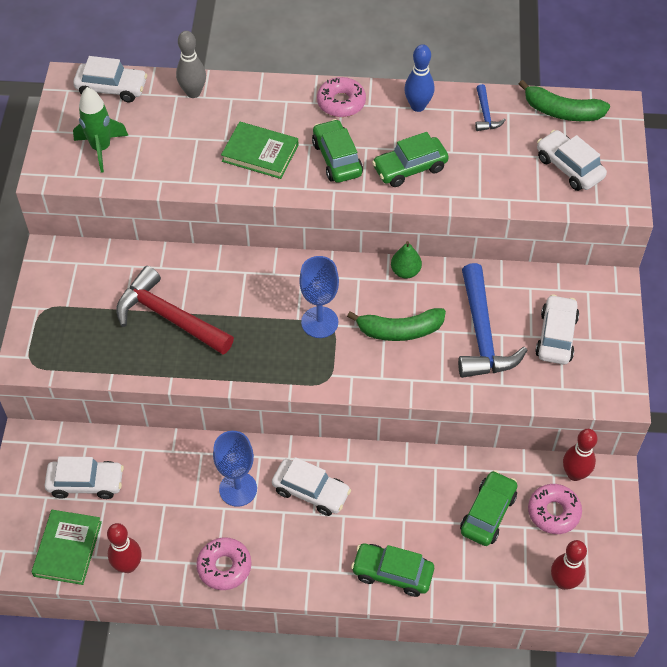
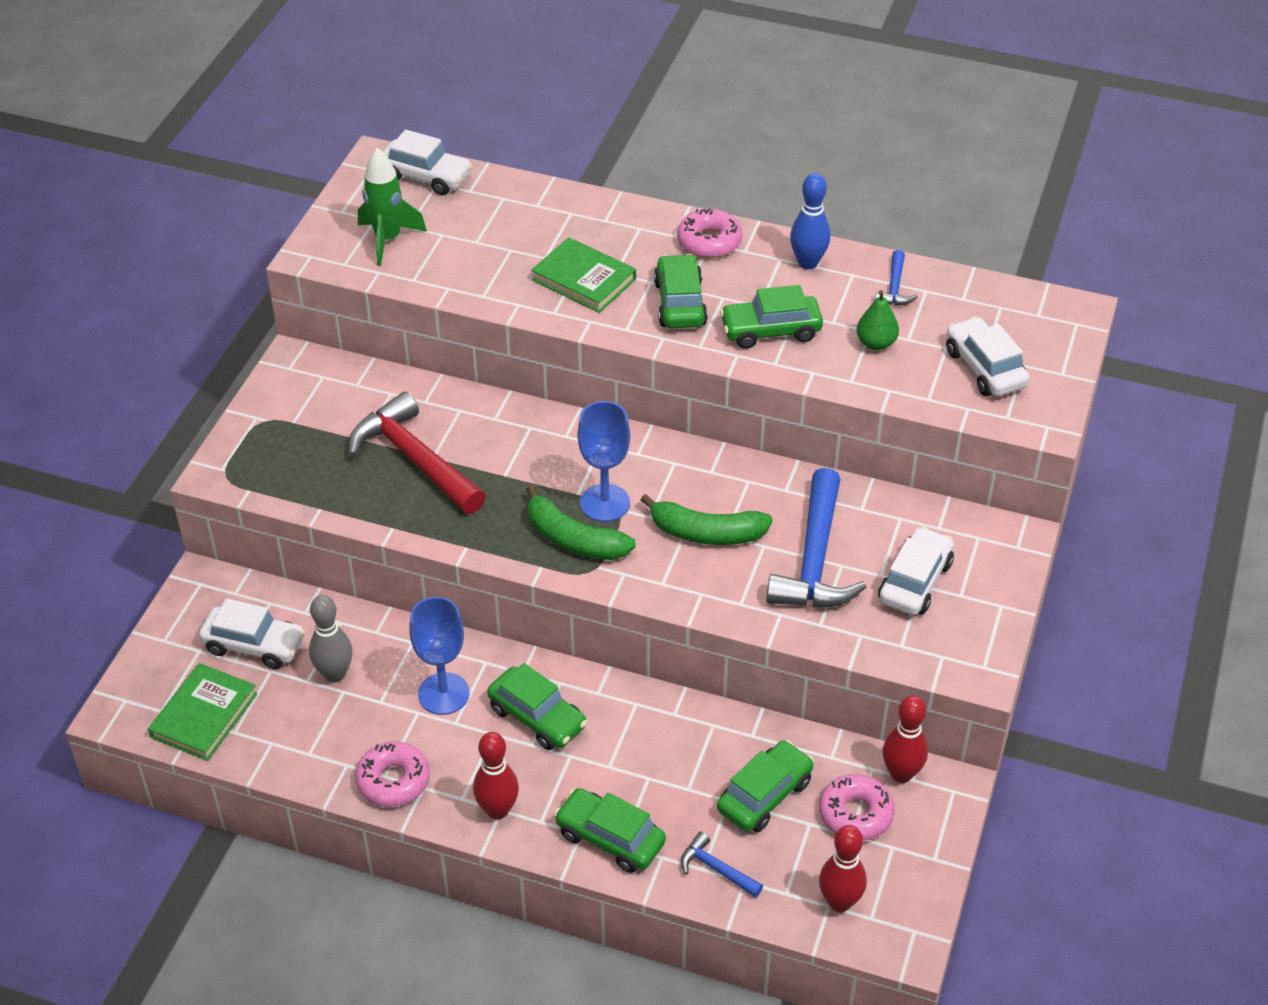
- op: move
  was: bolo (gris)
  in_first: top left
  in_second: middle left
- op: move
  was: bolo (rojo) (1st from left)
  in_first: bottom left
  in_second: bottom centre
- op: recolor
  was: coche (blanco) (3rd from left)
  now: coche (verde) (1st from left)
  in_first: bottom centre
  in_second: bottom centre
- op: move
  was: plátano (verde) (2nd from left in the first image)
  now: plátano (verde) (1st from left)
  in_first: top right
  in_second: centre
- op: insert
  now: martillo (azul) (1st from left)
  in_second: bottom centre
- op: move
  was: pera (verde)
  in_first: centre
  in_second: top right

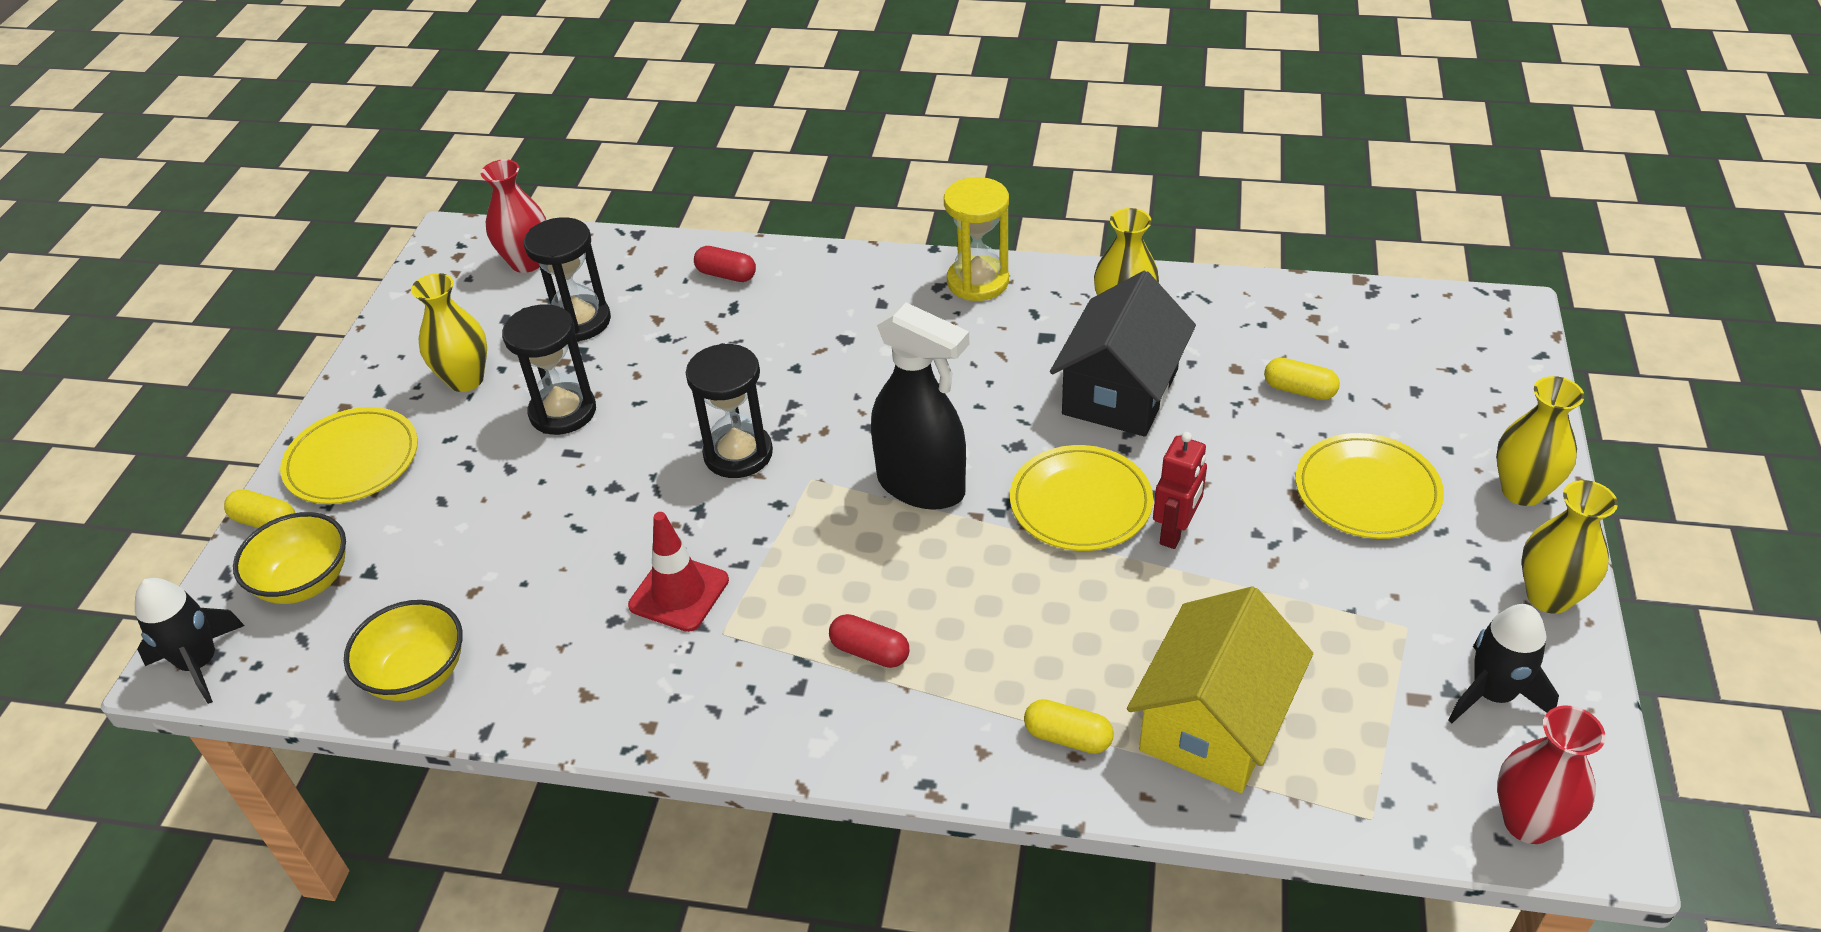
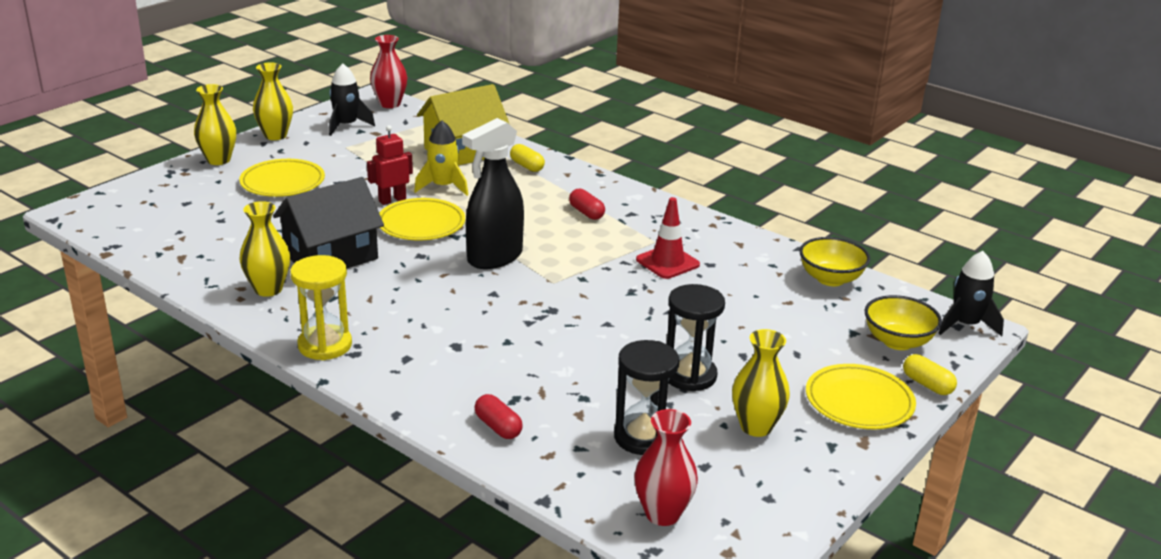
- op: insert
  now: cohete (amarillo)
  in_second: top centre
- op: rotate
  was: pulverizador (negro)
  in_first: centre
  in_second: centre
  clockwise: -105
- op: delete
  was: reloj de arena (negro) (3rd from left)
  in_first: centre
- op: delete
  was: cápsula (amarillo) (3rd from left)
  in_first: middle right

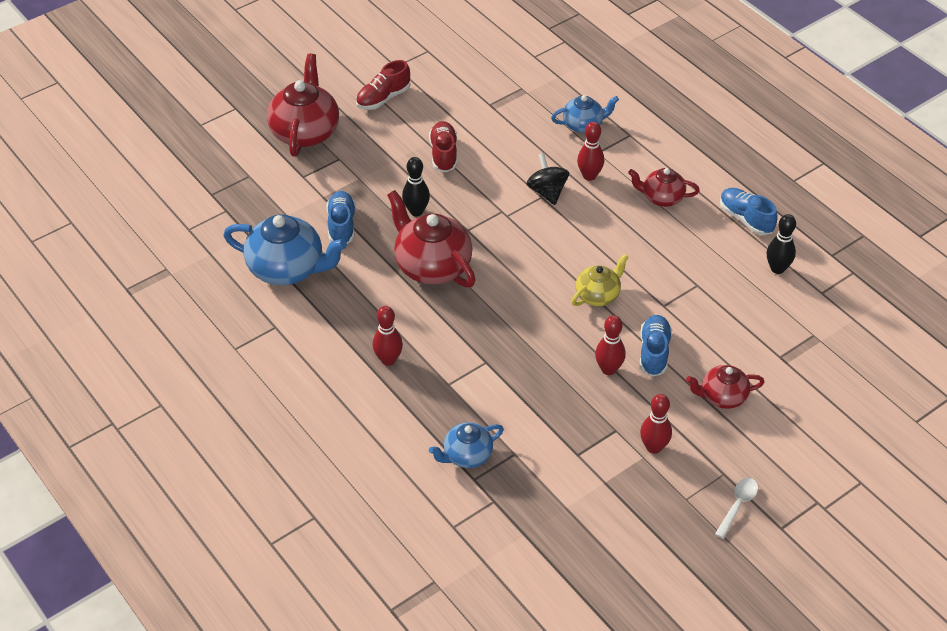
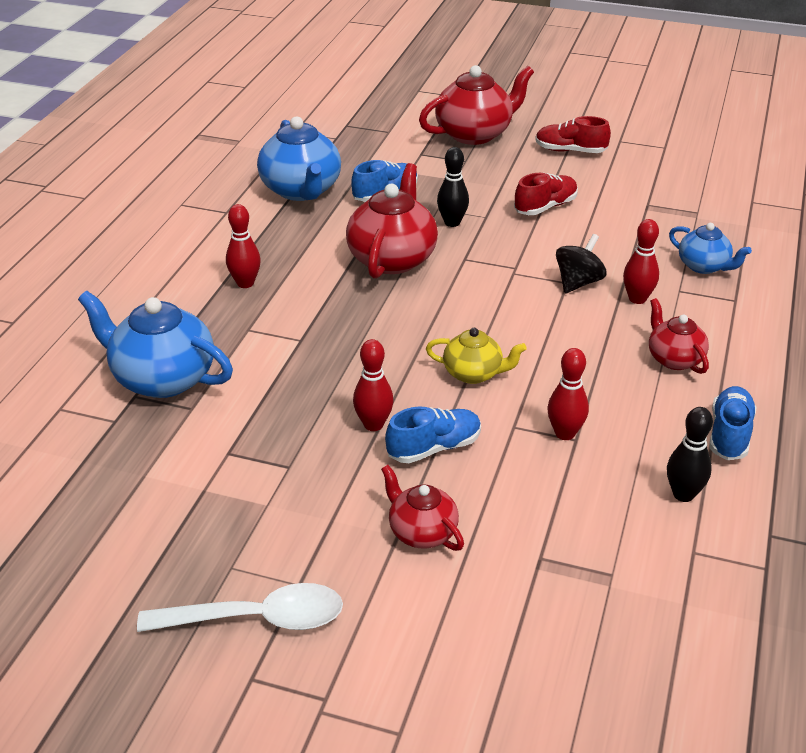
- op: resize
  was: tetera (azul) (2nd from left in the first image)
  in_first: bottom centre
  in_second: middle left
  ratio: 1.75
- op: resize
  was: cuchara (blanco)
  in_first: bottom right
  in_second: bottom left
  ratio: 1.77
- op: move
  was: bolo (rojo) (4th from left in the first image)
  now: bolo (rojo) (3rd from left)
  in_first: bottom right
  in_second: middle right

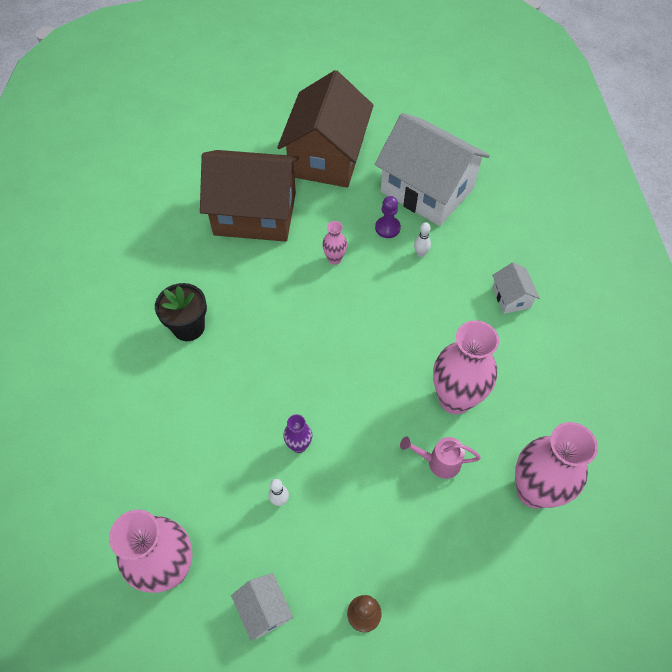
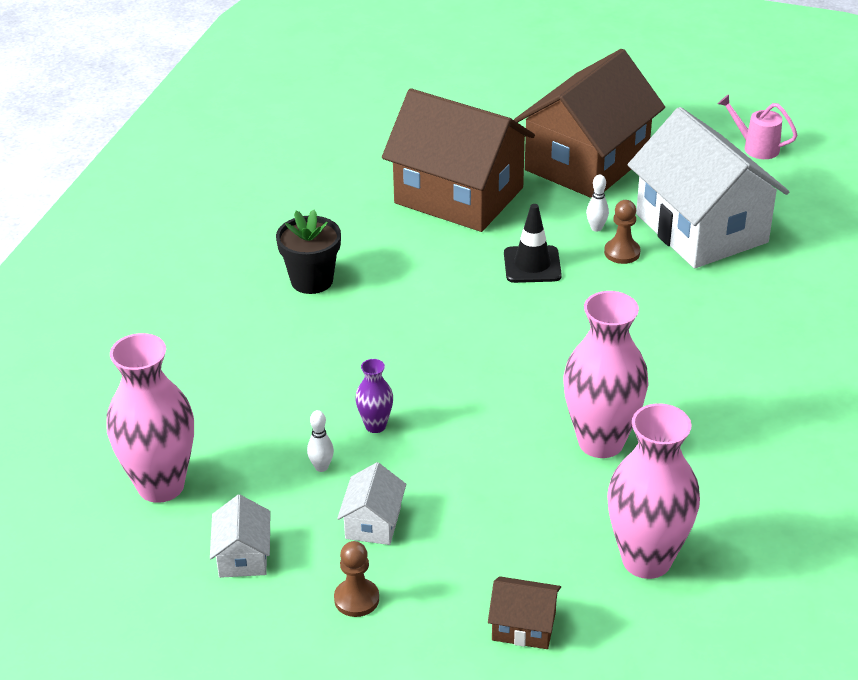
- op: move
  was: casa (blanco) (3rd from left in the first image)
  now: casa (blanco) (2nd from left)
  in_first: middle right
  in_second: bottom centre
- op: insert
  now: casa (marrón) (2nd from left)
  in_second: bottom centre
- op: replace
  was: florero (rosa) (2nd from left)
  now: cono de tráfico (negro)
  in_first: centre
  in_second: centre
- op: move
  was: bolo (blanco) (2nd from left)
  in_first: centre
  in_second: top right
- op: recolor
  was: peón (morado)
  now: peón (marrón) (2nd from left)
  in_first: top centre
  in_second: middle right
- op: move
  was: regadera (rosa)
  in_first: bottom centre
  in_second: top right

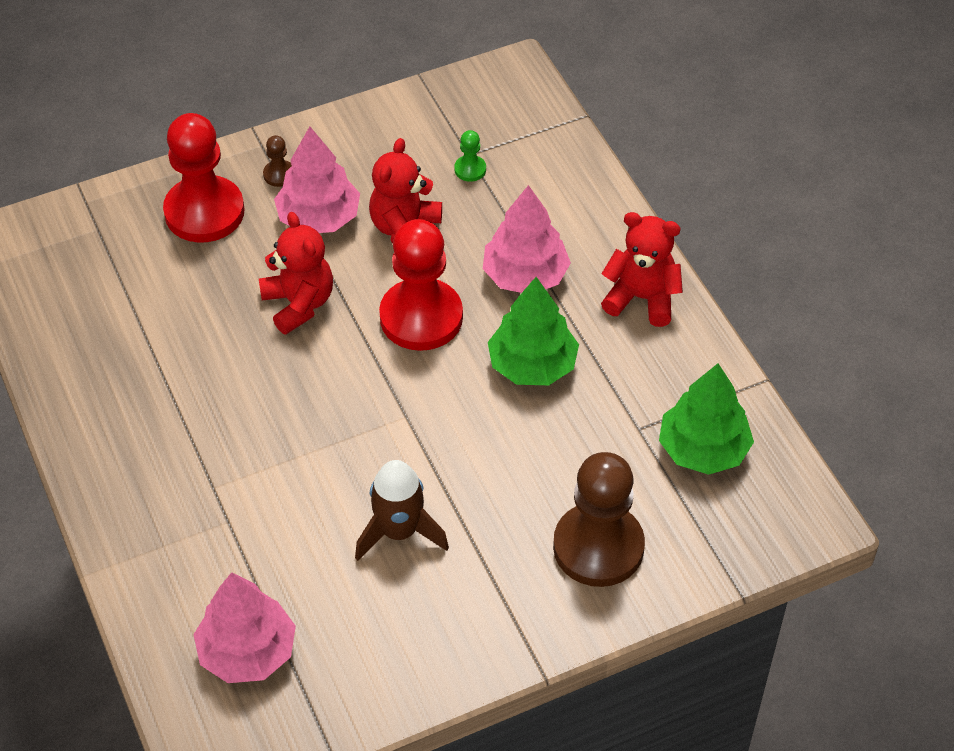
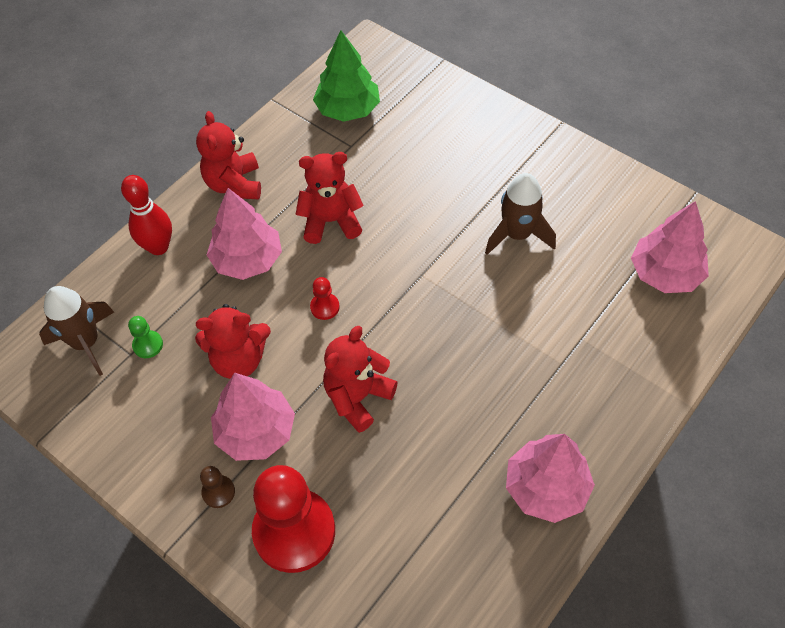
- op: insert
  now: cohete (marrón) (1st from left)
  in_second: middle left
- op: insert
  now: bolo (rojo)
  in_second: middle left
- op: replace
  was: árbol (verde) (1st from left)
  now: osito (rojo) (3rd from left)
  in_first: centre
  in_second: top centre
- op: resize
  was: peón (rojo) (2nd from left)
  in_first: centre
  in_second: centre
  ratio: 0.41
- op: insert
  now: árbol (rosa) (3rd from left)
  in_second: bottom right
- op: delete
  was: peón (marrón) (2nd from left)
  in_first: bottom centre

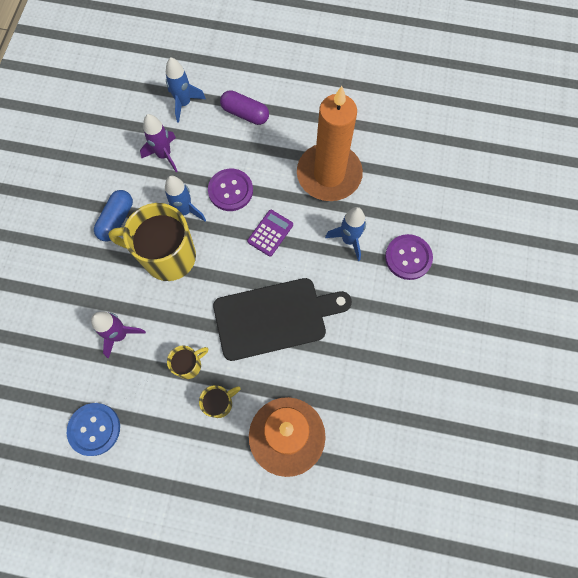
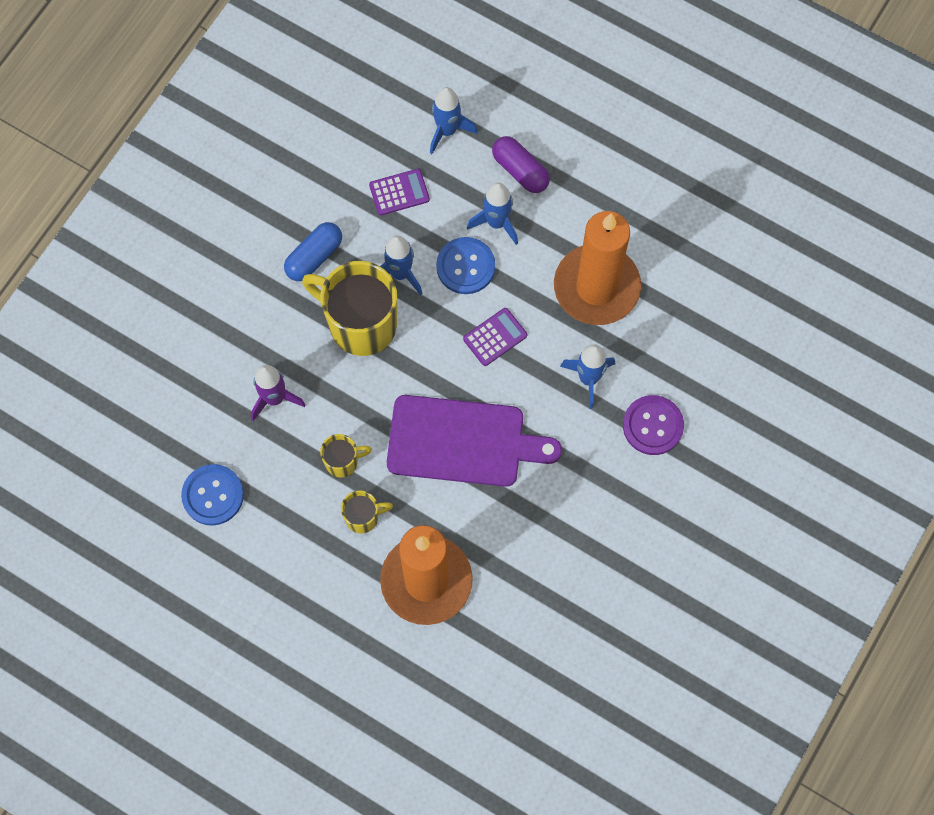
- op: replace
  was: cohete (morado) (2nd from left)
  now: calculadora (morado) (1st from left)
  in_first: top left
  in_second: top centre
- op: recolor
  was: tabla de cortar (negro)
  now: tabla de cortar (morado)
  in_first: centre
  in_second: centre
- op: recolor
  was: botón (morado) (1st from left)
  now: botón (azul) (2nd from left)
  in_first: top centre
  in_second: top centre
- op: insert
  now: cohete (azul) (3rd from left)
  in_second: top centre

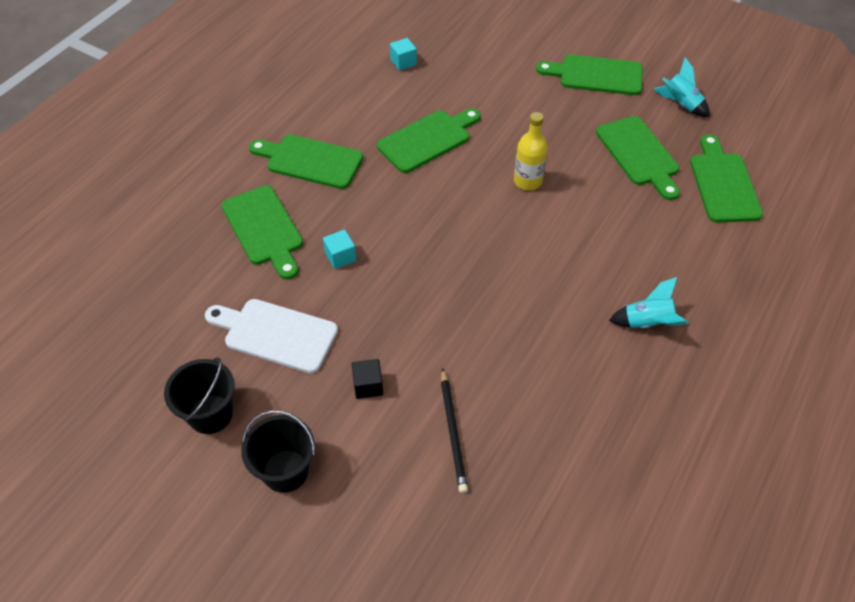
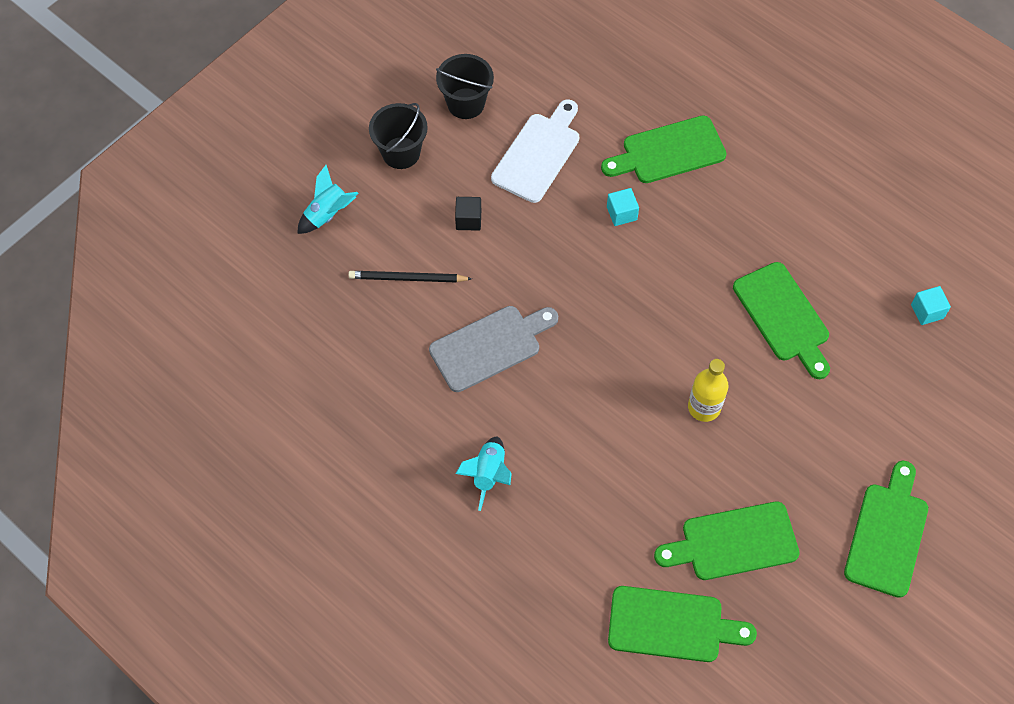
- op: move
  was: cohete (turquesa) (2nd from left in the first image)
  now: cohete (turquesa) (1st from left)
  in_first: top right
  in_second: top left
- op: insert
  now: tabla de cortar (gris)
  in_second: centre
- op: delete
  was: tabla de cortar (verde) (2nd from left)
  in_first: top centre

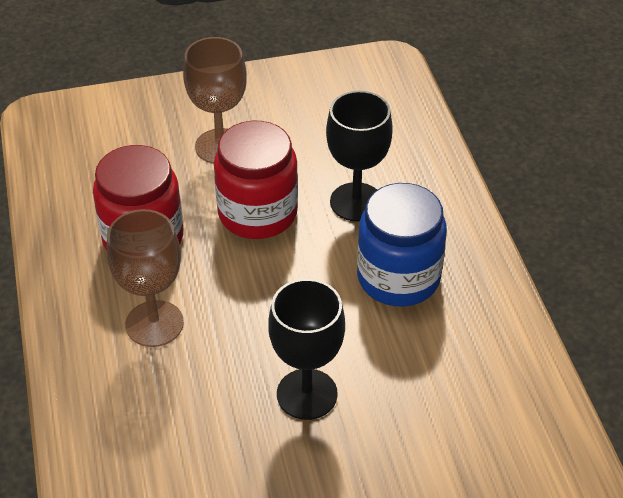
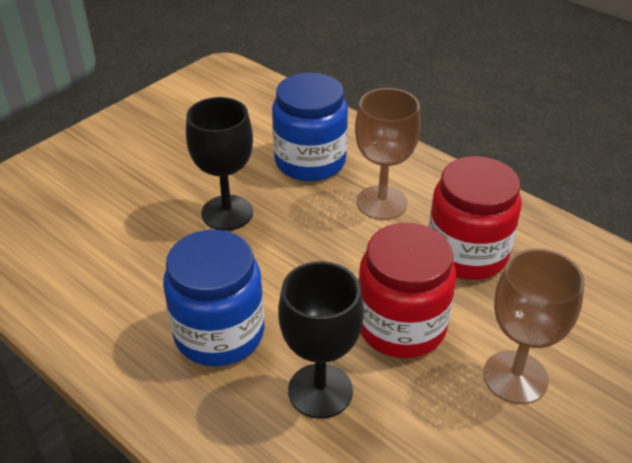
- op: insert
  now: tarro (azul) (2nd from left)
  in_second: top centre

